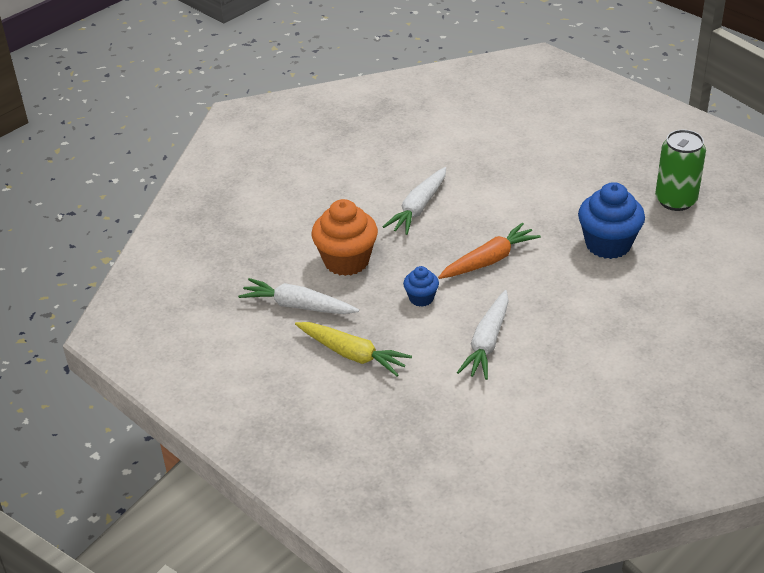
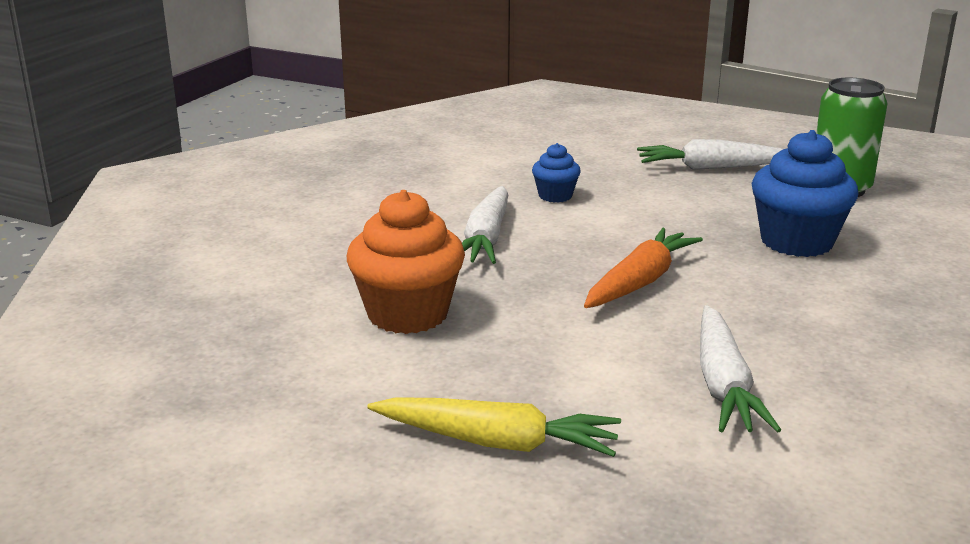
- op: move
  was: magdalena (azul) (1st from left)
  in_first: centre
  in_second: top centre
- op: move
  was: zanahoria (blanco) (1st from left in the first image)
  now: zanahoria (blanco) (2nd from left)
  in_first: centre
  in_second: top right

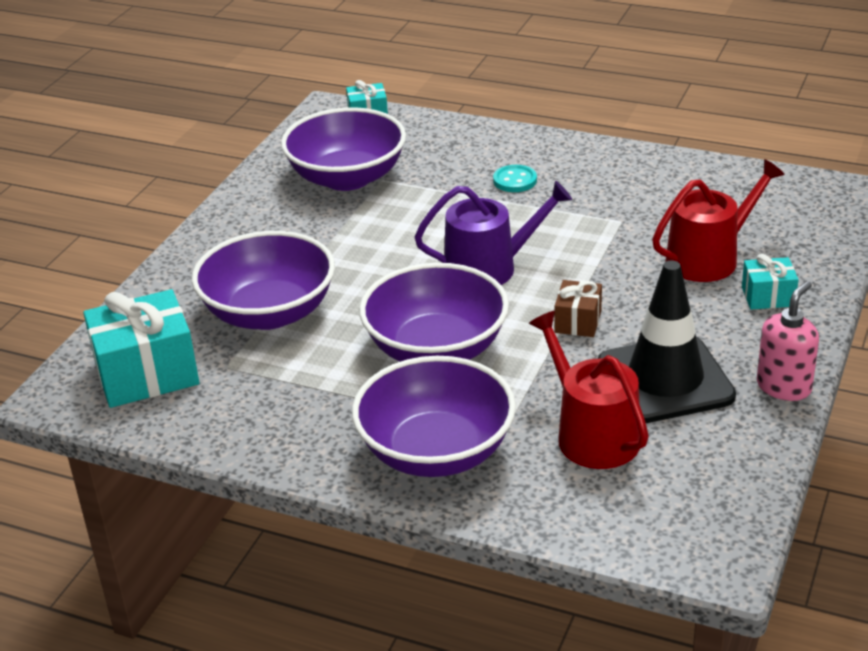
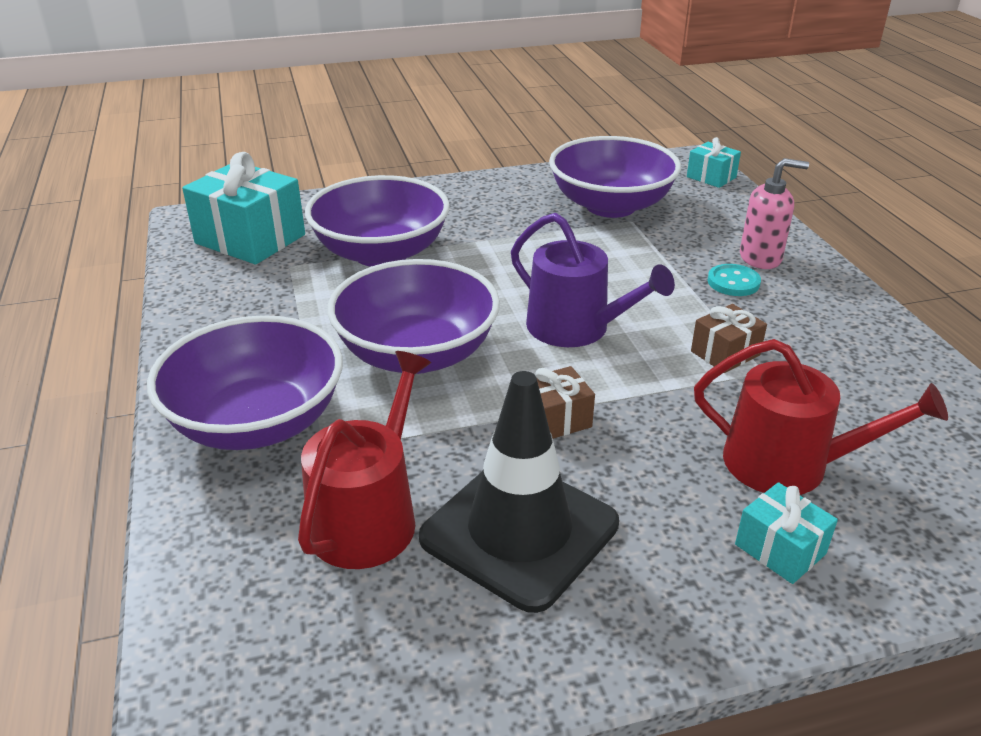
- op: insert
  now: regalo (marrón) (2nd from left)
  in_second: middle right
- op: move
  was: dispensador de jabón (rosa)
  in_first: middle right
  in_second: top right

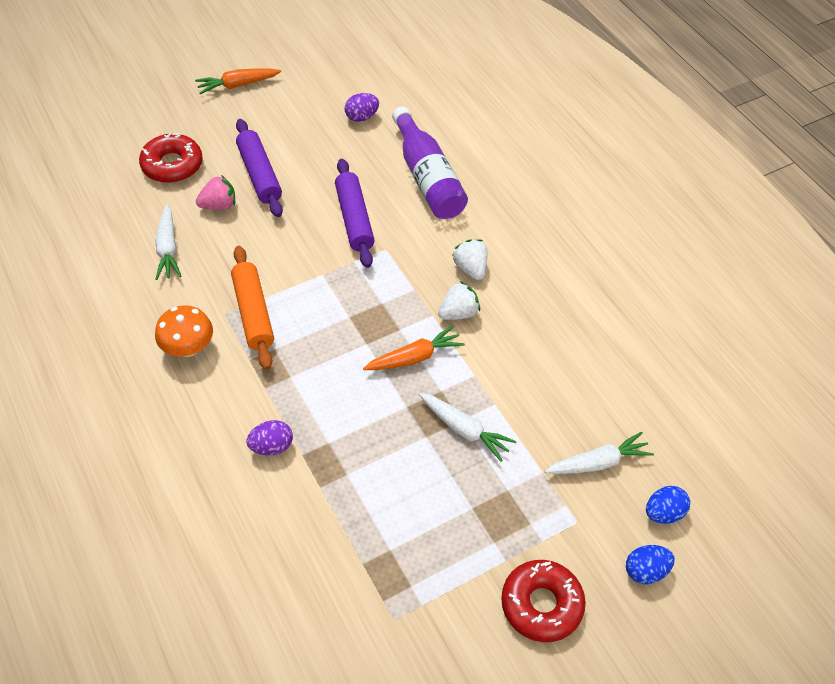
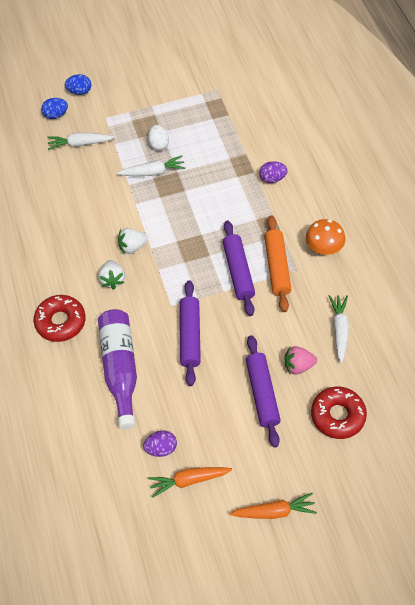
- op: move
  was: rosquilla (rojo) (2nd from left in the first image)
  now: rosquilla (rojo) (1st from left)
  in_first: bottom centre
  in_second: middle left
- op: rotate
  was: zanahoria (blanco) (2nd from left)
  in_first: centre
  in_second: top centre
  clockwise: 120
- op: insert
  now: huevo (blanco)
  in_second: top centre
- op: move
  was: zanahoria (naranja) (2nd from left in the first image)
  now: zanahoria (naranja) (1st from left)
  in_first: centre
  in_second: bottom centre
- op: insert
  now: rodillo (morado) (2nd from left)
  in_second: centre

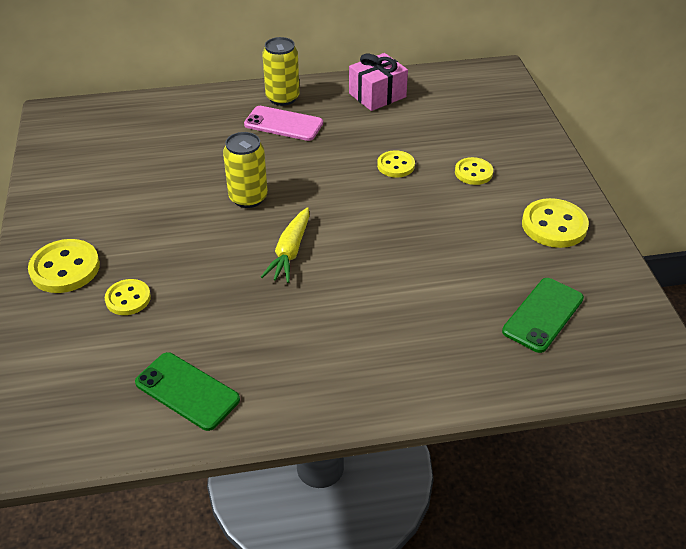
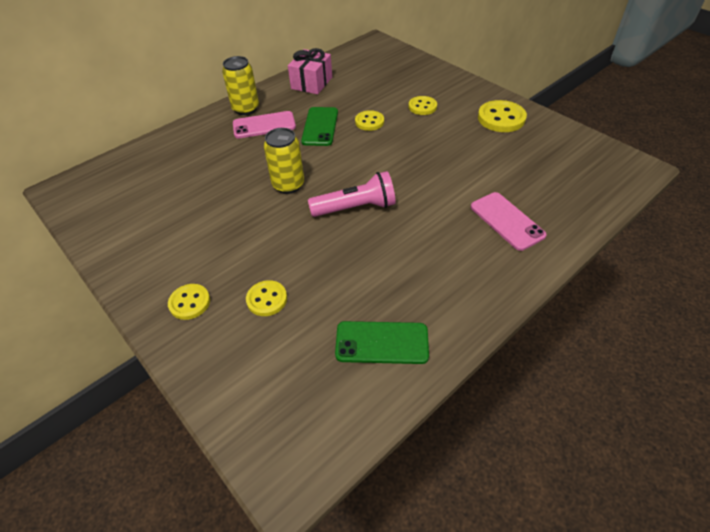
- op: resize
  was: botón (amarillo) (1st from left)
  in_first: middle left
  in_second: middle left
  ratio: 0.63
- op: move
  was: móvil (verde) (2nd from left in the first image)
  now: móvil (verde) (1st from left)
  in_first: middle right
  in_second: top centre
- op: replace
  was: zanahoria (amarillo)
  now: lámpara de mano (rosa)
  in_first: centre
  in_second: centre
- op: insert
  now: móvil (rosa) (2nd from left)
  in_second: middle right

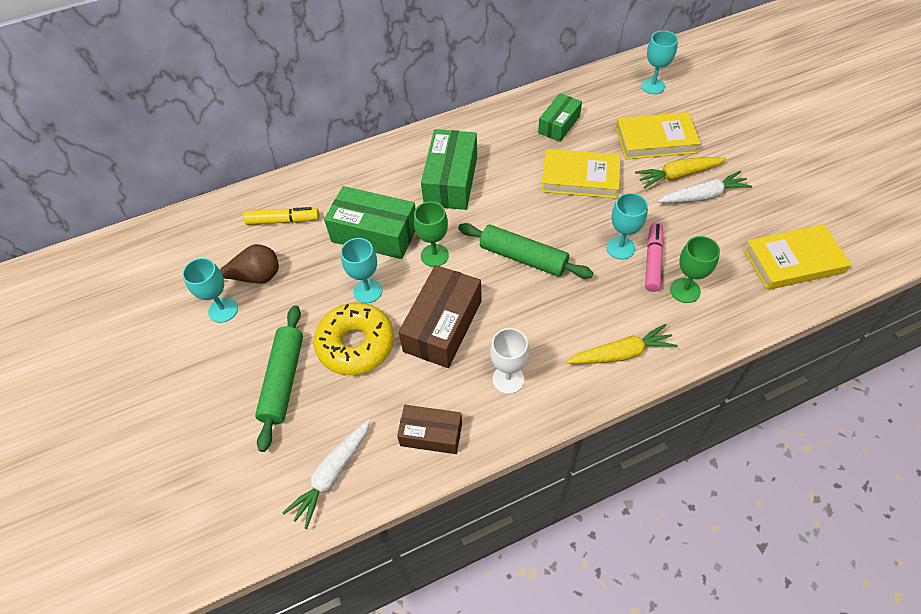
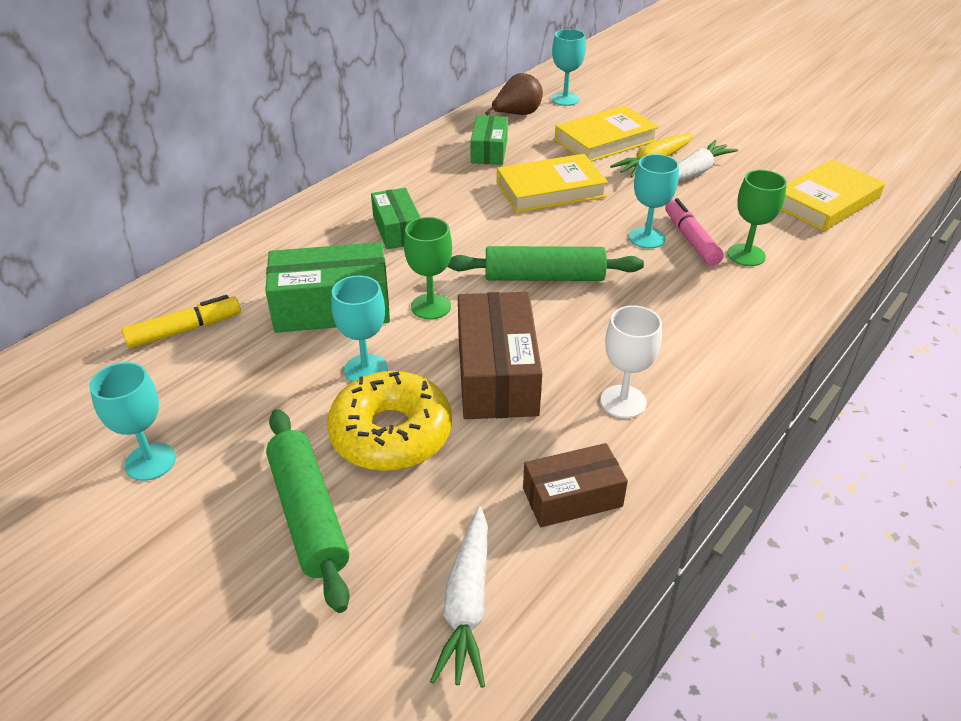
- op: resize
  was: caja (verde) (2nd from left)
  in_first: top centre
  in_second: top centre
  ratio: 0.62
- op: move
  was: pera (marrón)
  in_first: middle left
  in_second: top centre
- op: delete
  was: zanahoria (amarillo) (1st from left)
  in_first: middle right

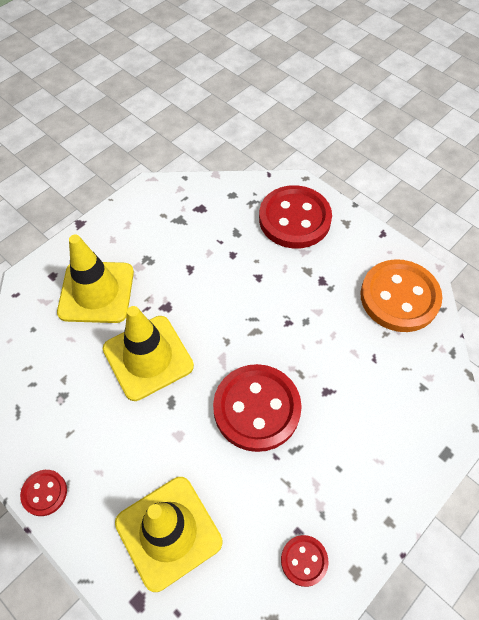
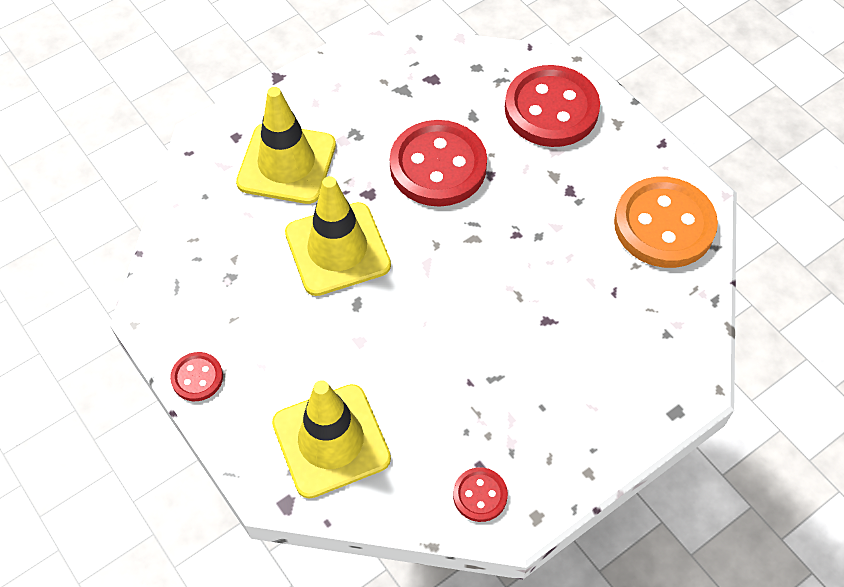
- op: move
  was: botón (rojo) (2nd from left)
  in_first: centre
  in_second: top centre

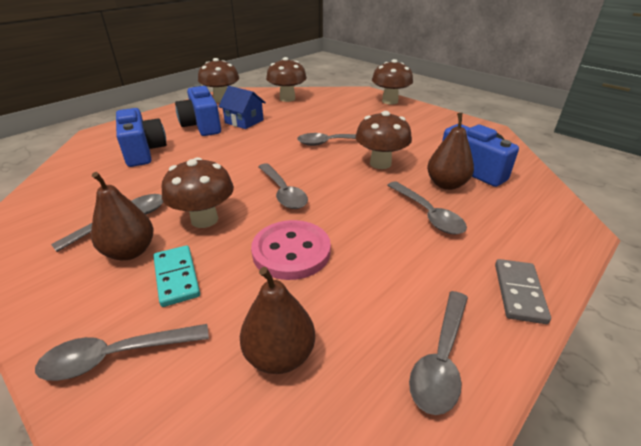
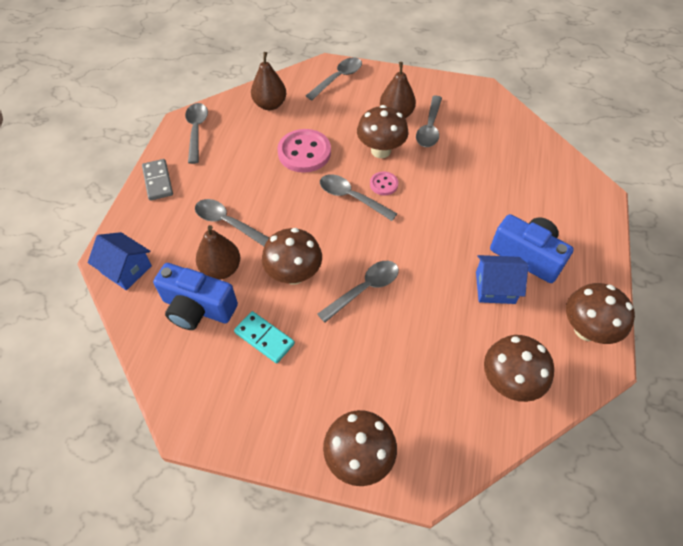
- op: insert
  now: casa (azul) (1st from left)
  in_second: middle left
- op: move
  was: ficha de dominó (turquesa)
  in_first: middle left
  in_second: centre
- op: insert
  now: botón (rosa) (2nd from left)
  in_second: centre
- op: delete
  was: cámara (azul) (1st from left)
  in_first: top left

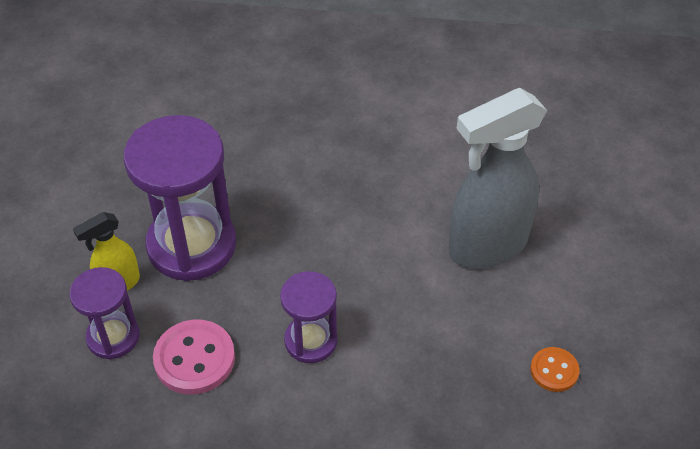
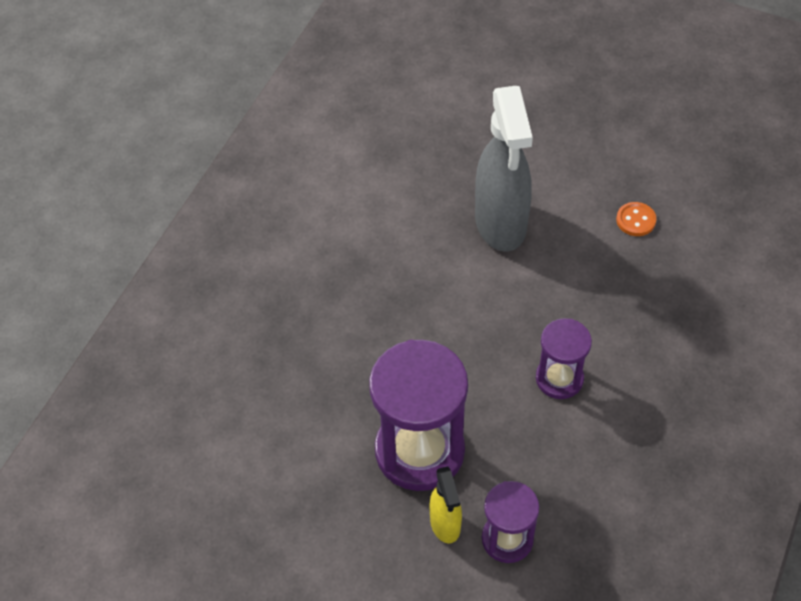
- op: delete
  was: botón (rosa)
  in_first: bottom left

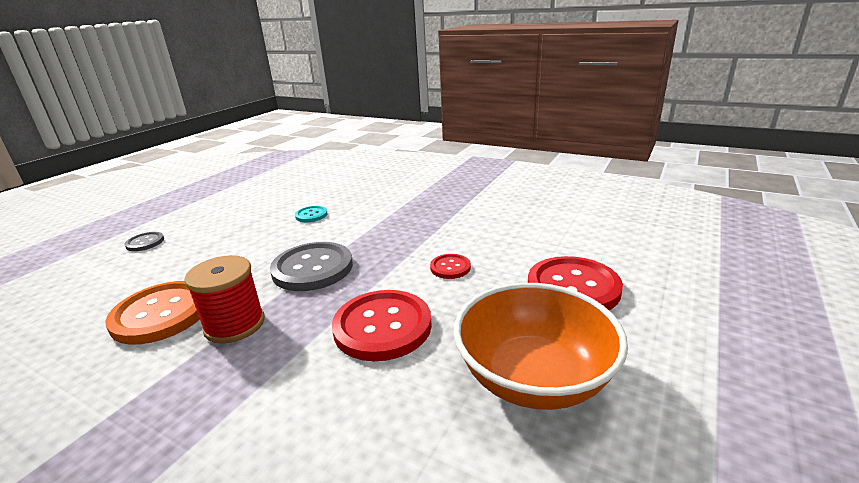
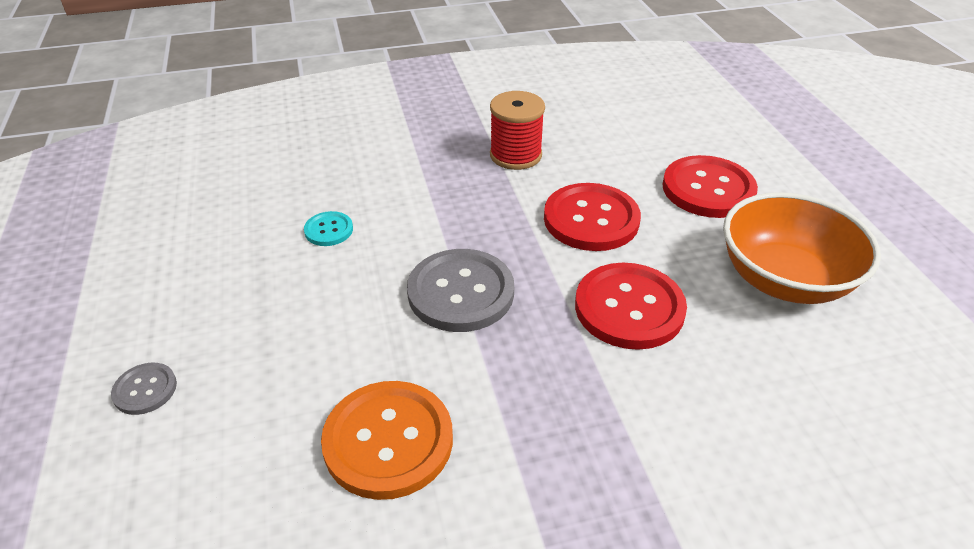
- op: move
  was: carrete (rojo)
  in_first: middle left
  in_second: top centre
- op: resize
  was: botón (rojo) (2nd from left in the first image)
  in_first: centre
  in_second: centre
  ratio: 2.02

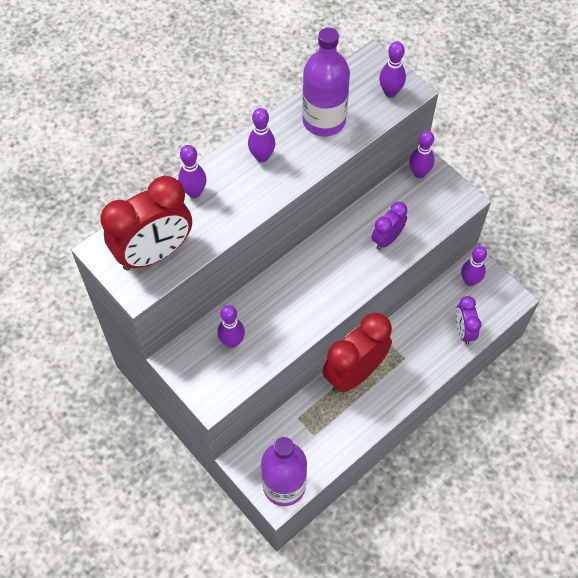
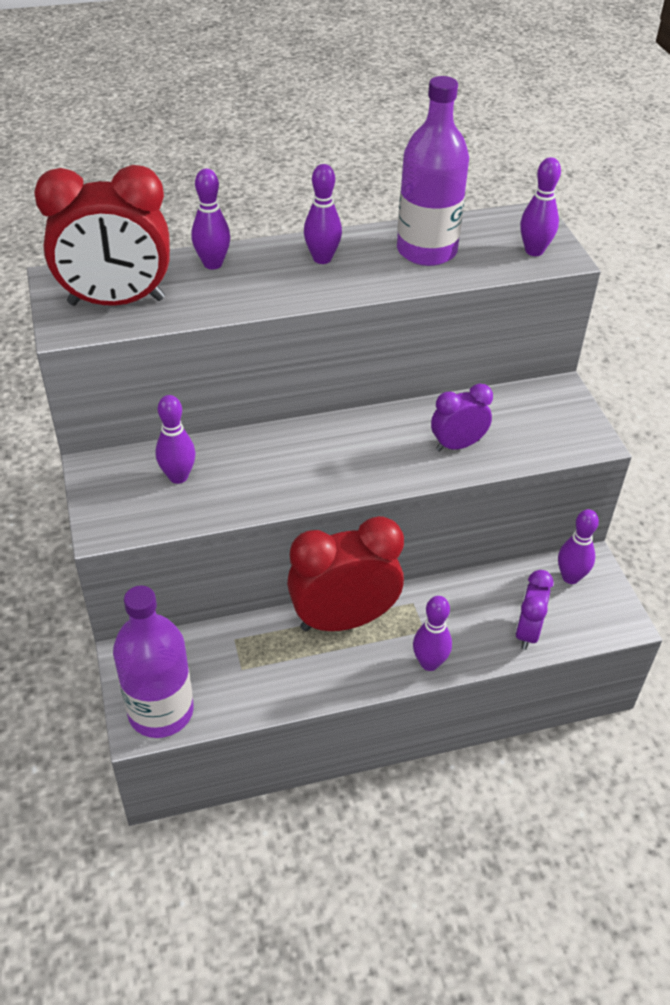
- op: move
  was: bolo (morado) (5th from left in the first image)
  now: bolo (morado) (4th from left)
  in_first: top right
  in_second: centre

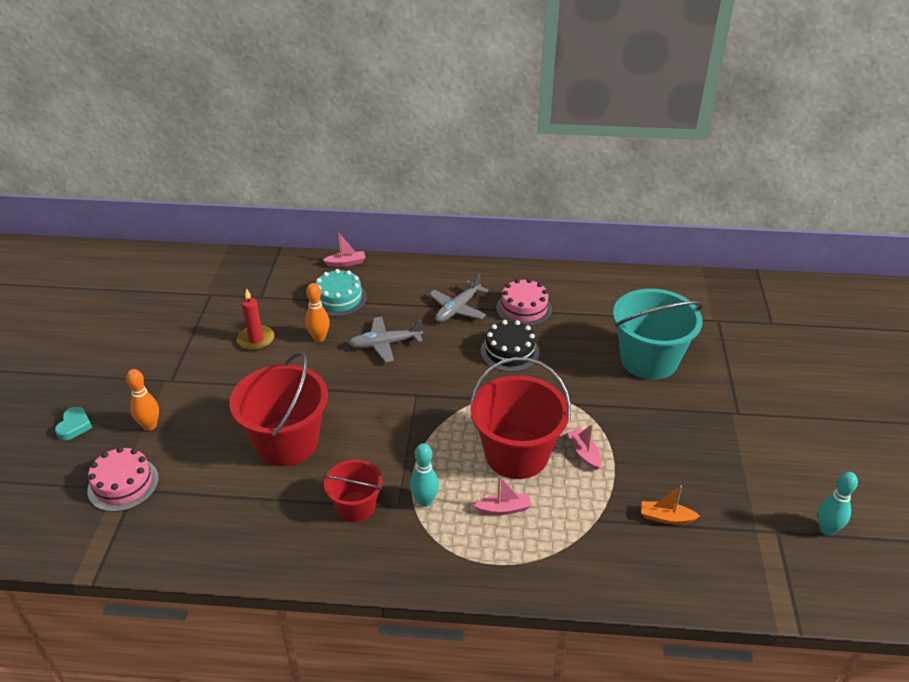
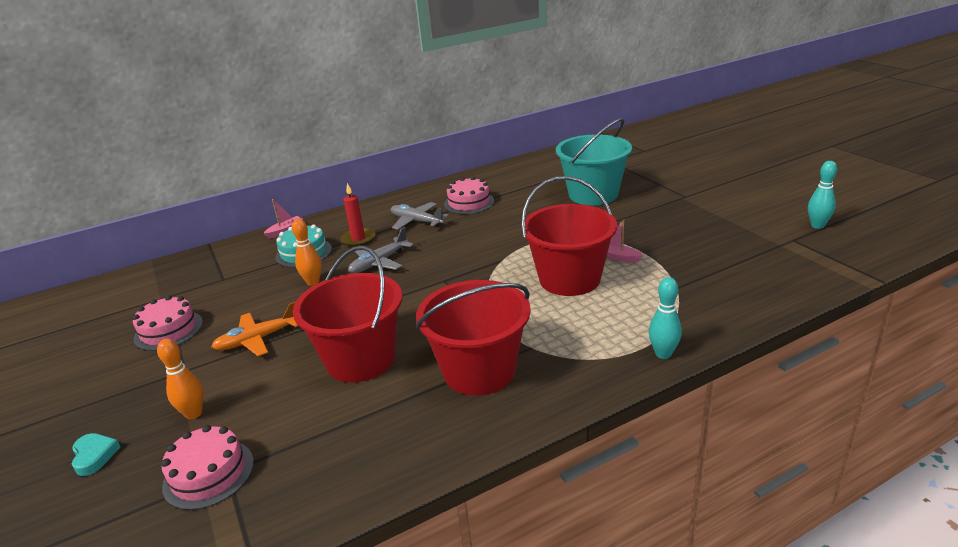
- op: insert
  now: tarta (rosa) (1st from left)
  in_second: middle left
- op: insert
  now: avión (naranja)
  in_second: middle left
- op: move
  was: vela (rojo)
  in_first: middle left
  in_second: centre
- op: rotate
  was: avión (gris) (2nd from left)
  in_first: centre
  in_second: centre
  clockwise: 120
- op: resize
  was: balde (rojo) (2nd from left)
  in_first: bottom centre
  in_second: centre
  ratio: 1.75
- op: move
  was: bolo (turquesa) (1st from left)
  in_first: bottom centre
  in_second: middle right
- op: delete
  was: barco (rosa) (2nd from left)
  in_first: bottom centre
- op: delete
  was: tarta (negro)
  in_first: centre
- op: delete
  was: barco (naranja)
  in_first: bottom right

